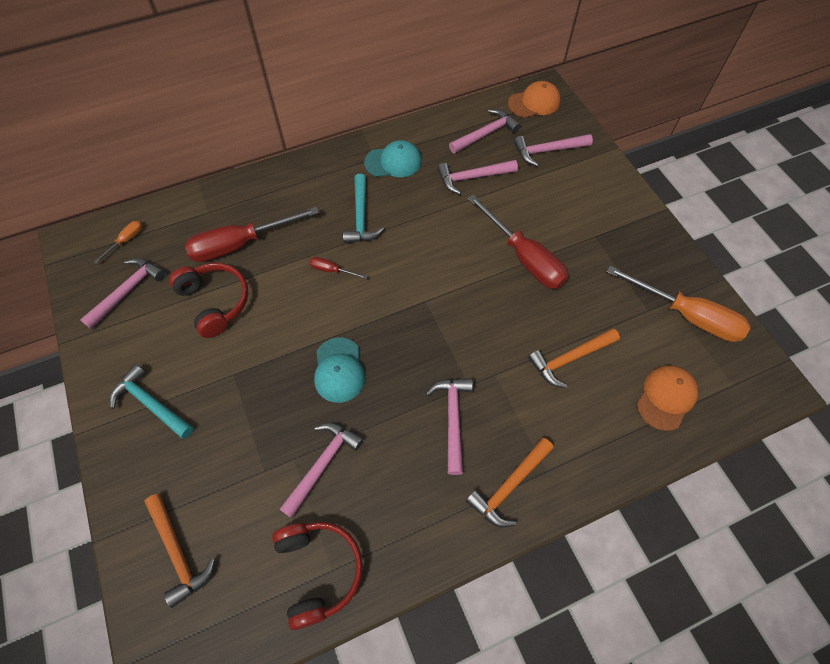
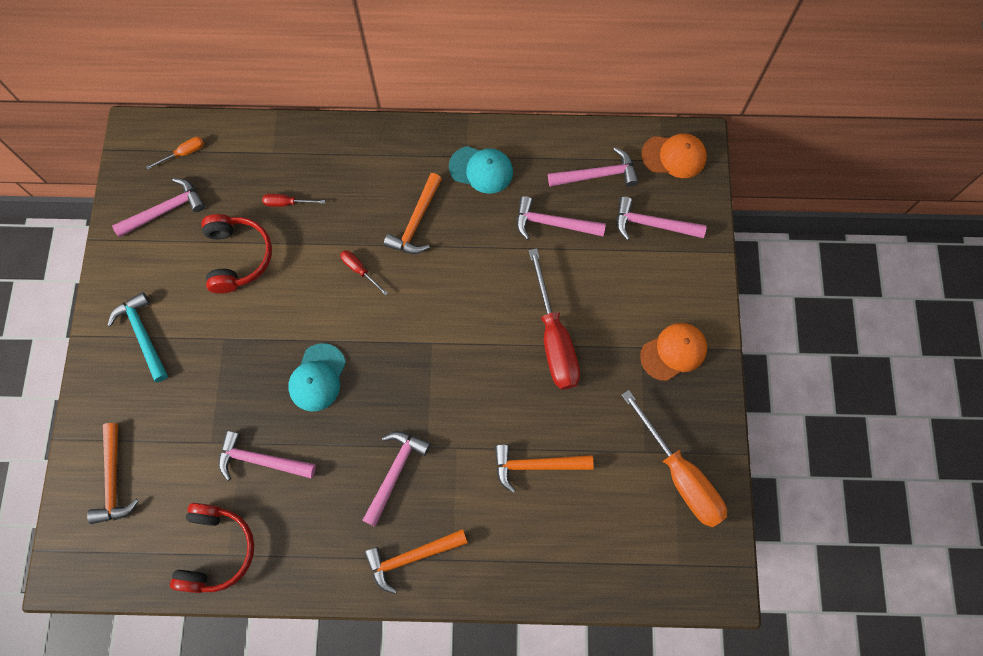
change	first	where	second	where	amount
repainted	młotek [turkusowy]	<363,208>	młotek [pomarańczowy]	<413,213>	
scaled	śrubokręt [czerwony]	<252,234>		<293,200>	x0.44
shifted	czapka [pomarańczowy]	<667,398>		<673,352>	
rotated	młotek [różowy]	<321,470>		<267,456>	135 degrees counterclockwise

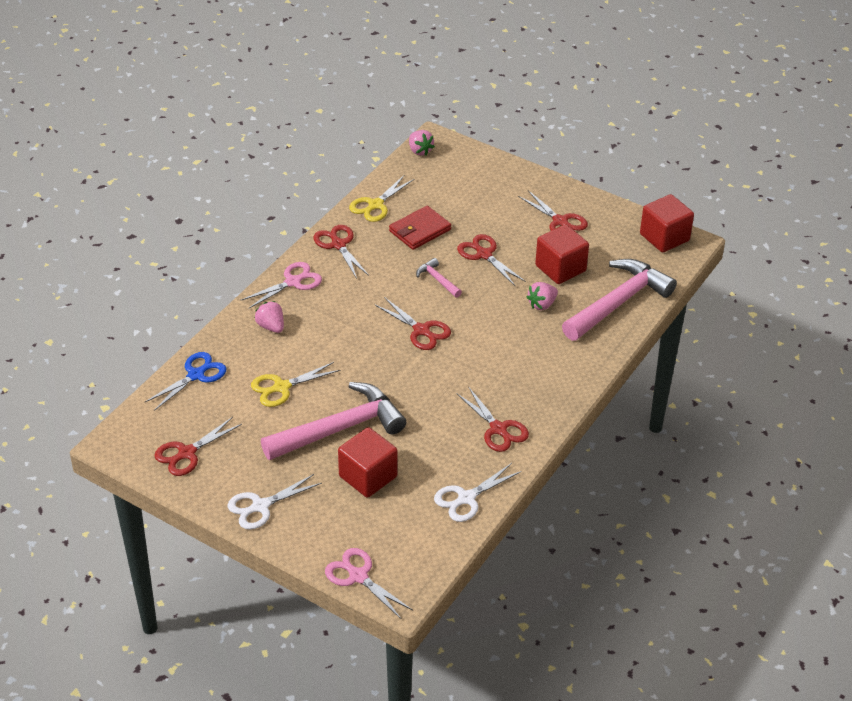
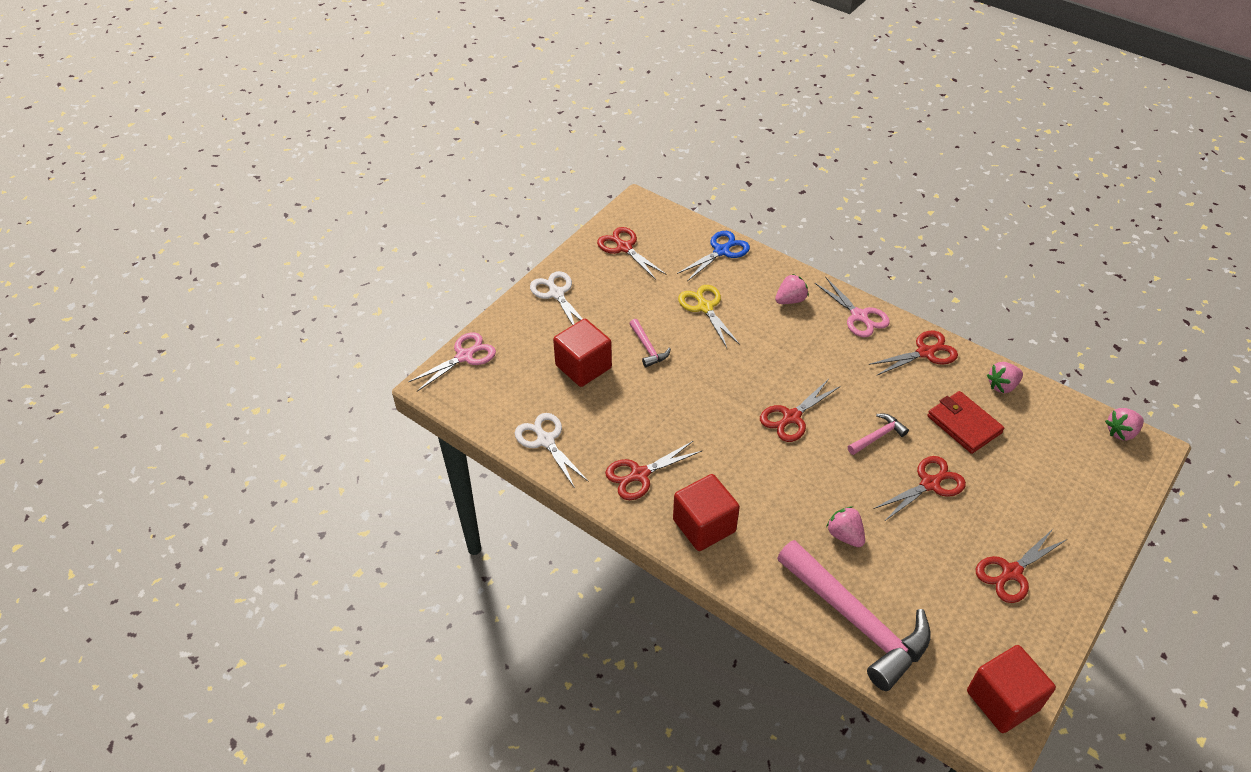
change	first	where	second	where	amount
swapped	nożyczki [żółty]	<381,198>	truskawka [różowy]	<1005,377>	
shifted	sześcian [czerwony]	<562,254>		<706,512>	
rotated	nożyczki [niebieski]	<185,381>		<713,256>	90 degrees counterclockwise
scaled	młotek [różowy]	<333,421>		<650,343>	x0.43

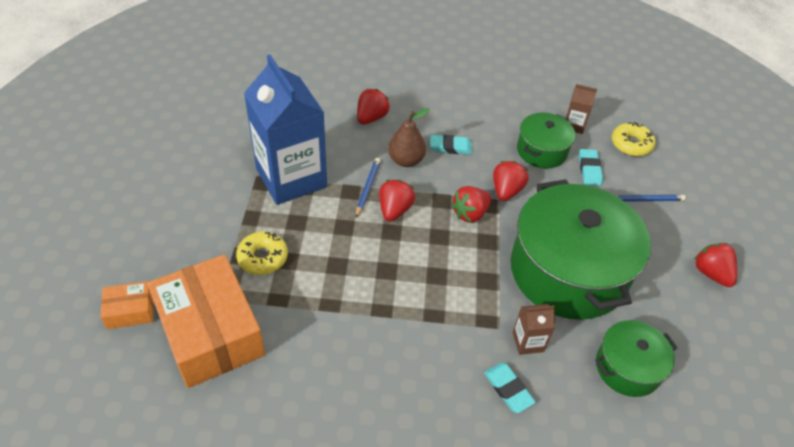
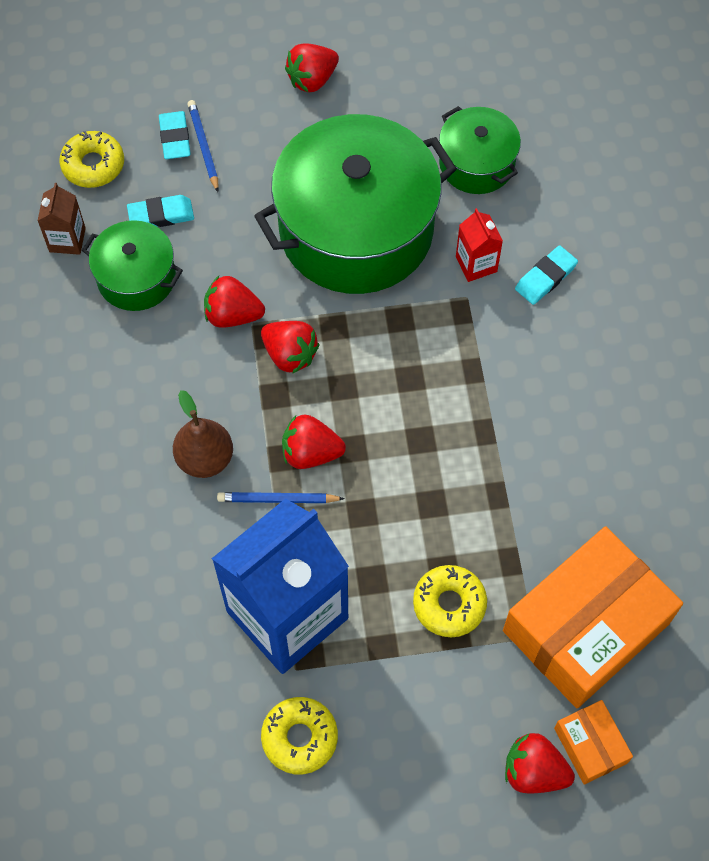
change	first	where	second	where	amount
shifted	truskawka [czerwony]	<373,106>		<540,763>	
shifted	gumka do mazania [turkusowy]	<451,145>		<175,135>	
repainted	karton mleka [brązowy]	<534,329>	karton mleka [czerwony]	<479,245>	
new			donut [żółty]	<299,735>	

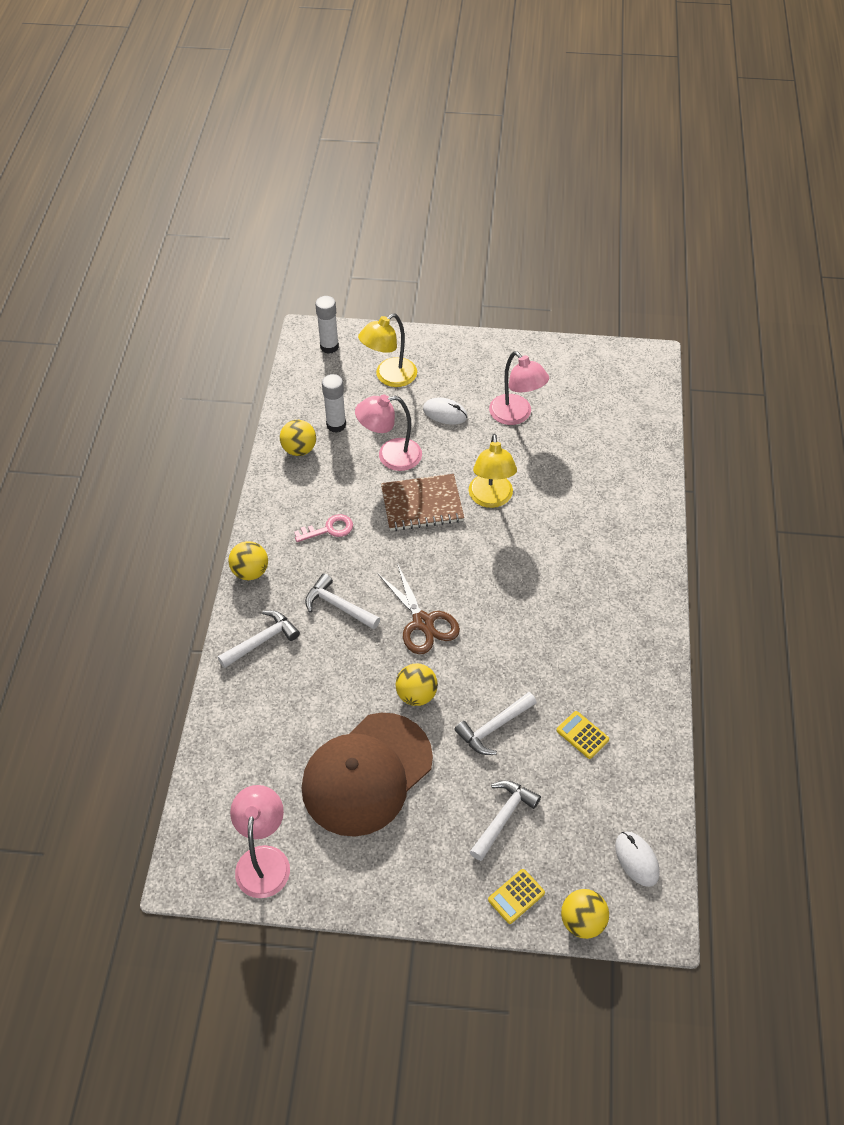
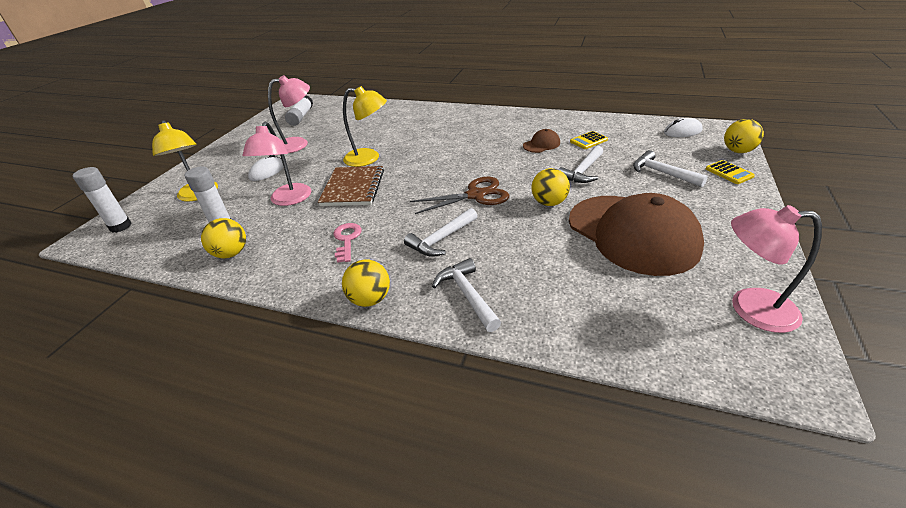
change	first	where	second	where	amount
rotated	młotek [biały]	<495,723>		<581,164>	60 degrees clockwise
new			klej w sztyfcie [biały]	<299,110>	
new			czapka [brązowy]	<541,141>	

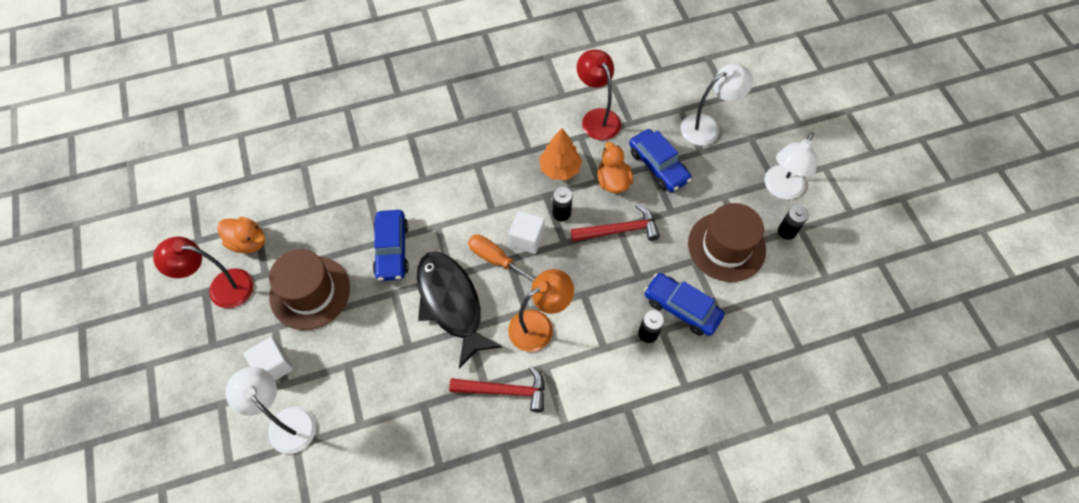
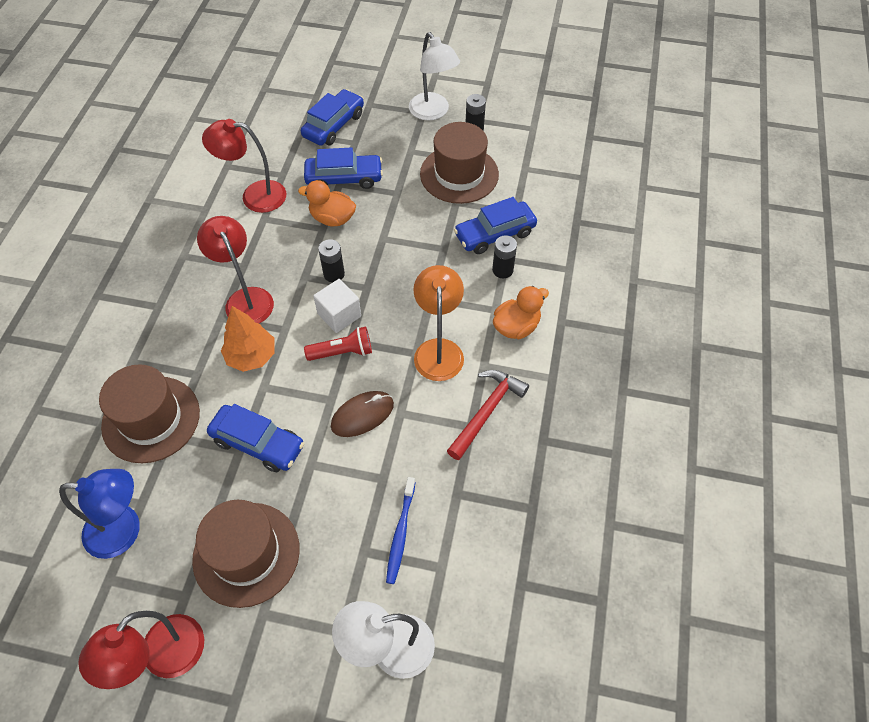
change	first	where	second	where	amount
swapped	lampka [biały]	<717,105>	samochód [niebieski]	<332,117>	
shifted	drzewko [pomarańczowy]	<560,154>		<248,339>	
gone	młotek [czerwony]	<615,222>			
shifted	kaczka [pomarańczowy]	<241,235>		<521,312>	
swapped	śrubokręt [pomarańczowy]	<501,258>	latarka [czerwony]	<338,344>	
swapped	ryba [czarny]	<459,309>	myszka [brązowy]	<362,414>	
gone	sześcian [biały]	<268,359>			
new			lampka [czerwony]	<235,270>	
new			kapelusz [brązowy]	<149,413>	
new			lampka [niebieski]	<99,514>	
new			szczoteczka do zębów [niebieski]	<400,530>	

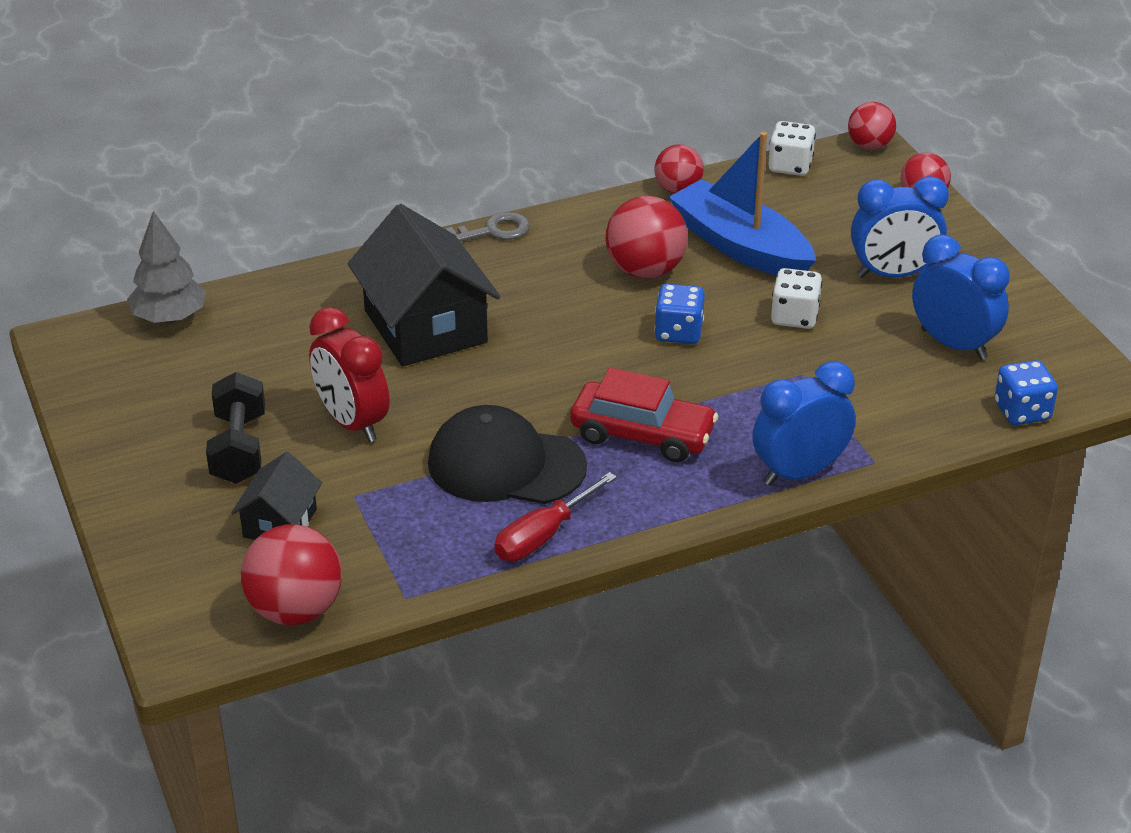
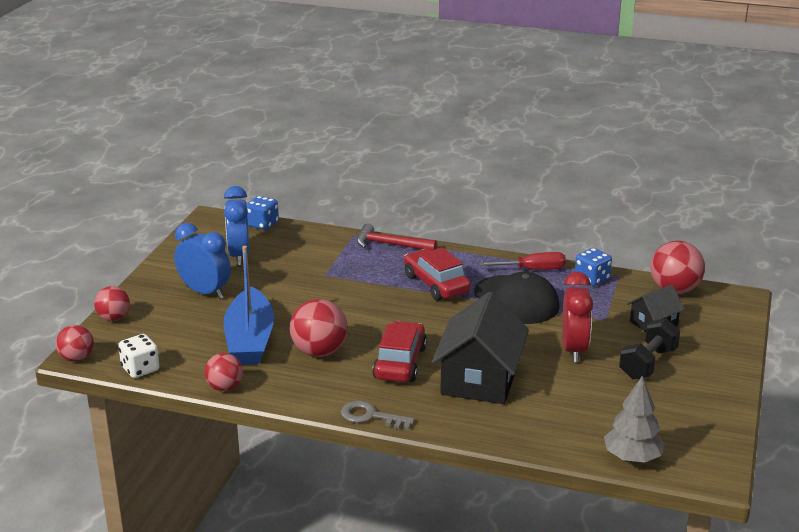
change	first	where	second	where	amount
gone	kostka do gry [biały]	<796,298>			
shifted	kostka do gry [niebieski]	<679,314>		<593,267>	
swapped	budzik [niebieski]	<804,423>	młotek [czerwony]	<397,236>	
new			samochód [czerwony]	<399,351>	

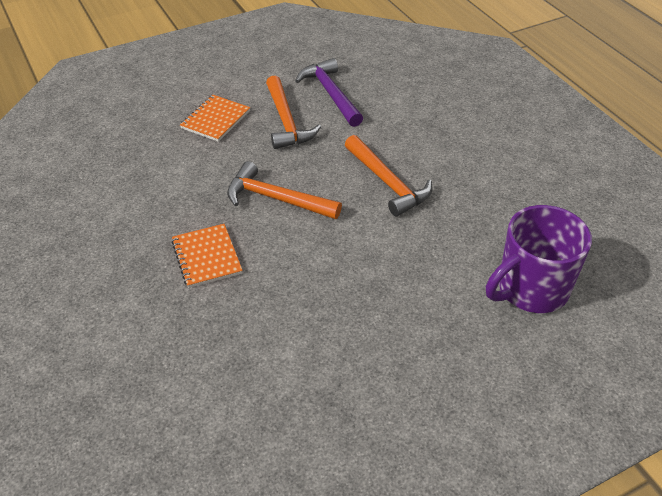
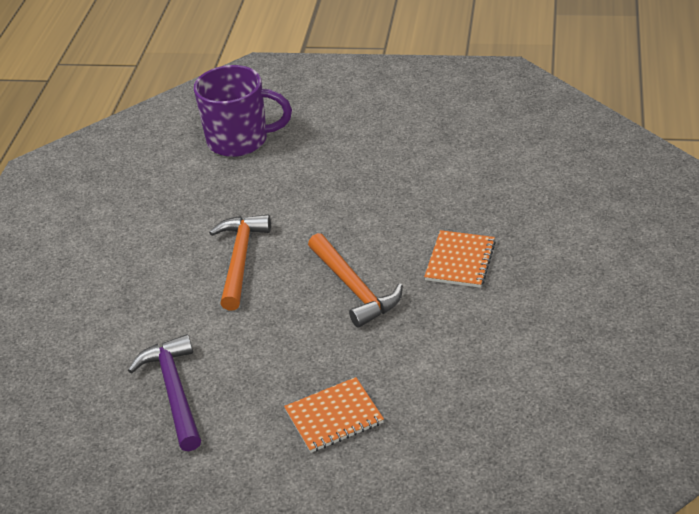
change	first	where	second	where	amount
rotated	młotek [fioletowy]	<329,92>		<164,392>	150 degrees clockwise
gone	młotek [pomarańczowy]	<293,112>			

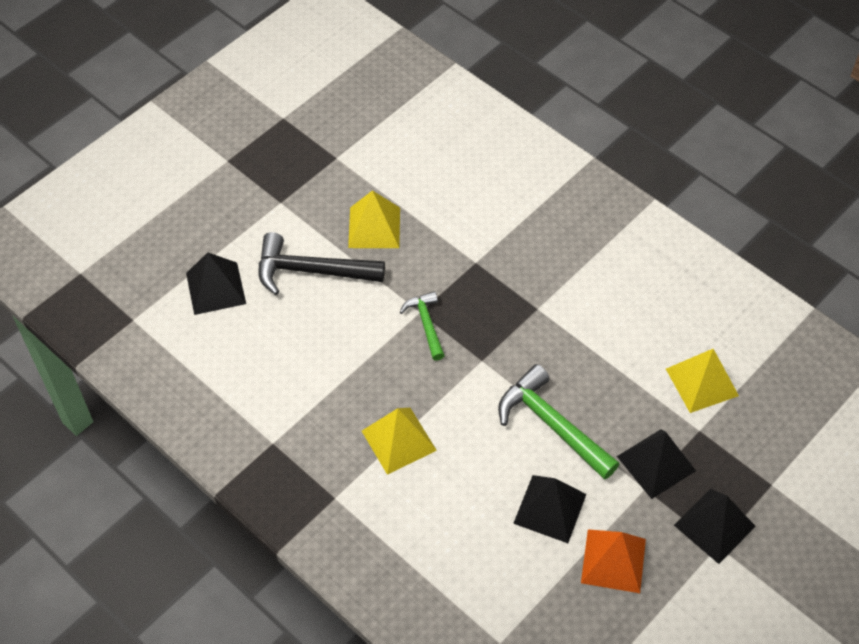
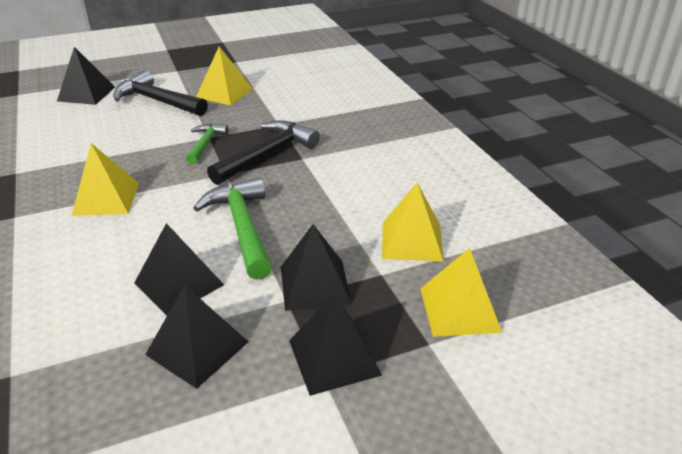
change	first	where	second	where	amount
repainted	piramida [pomarańczowy]	<613,561>	piramida [czarny]	<197,337>	
new			młotek [czarny]	<263,152>	
new			piramida [żółty]	<461,292>	

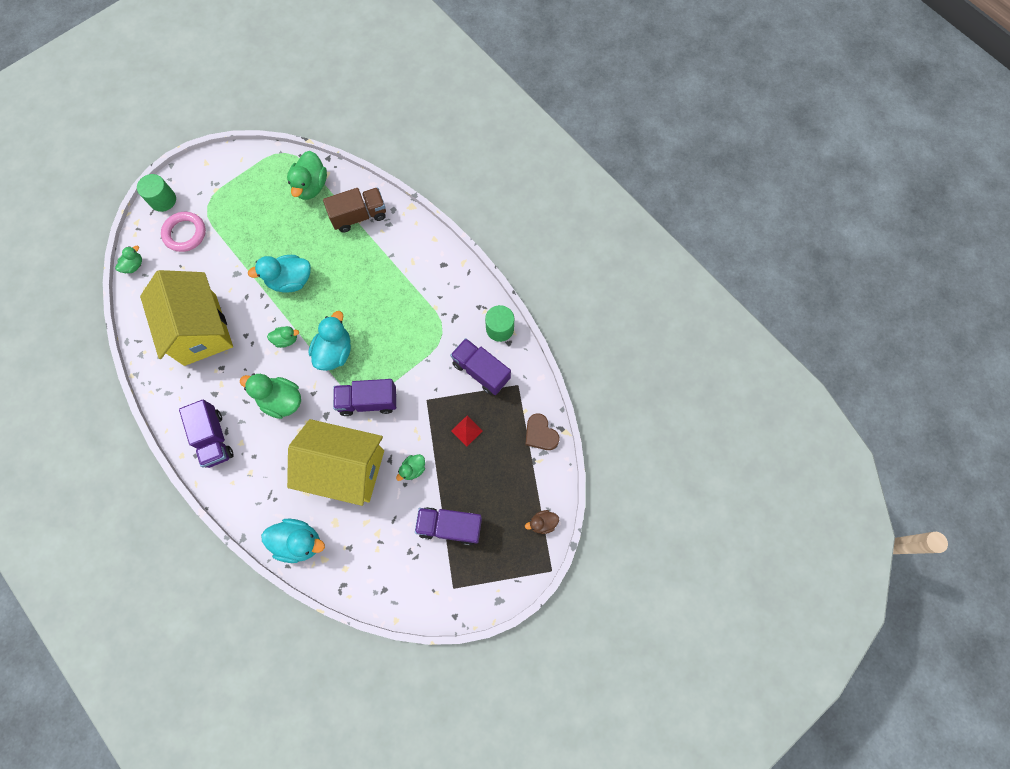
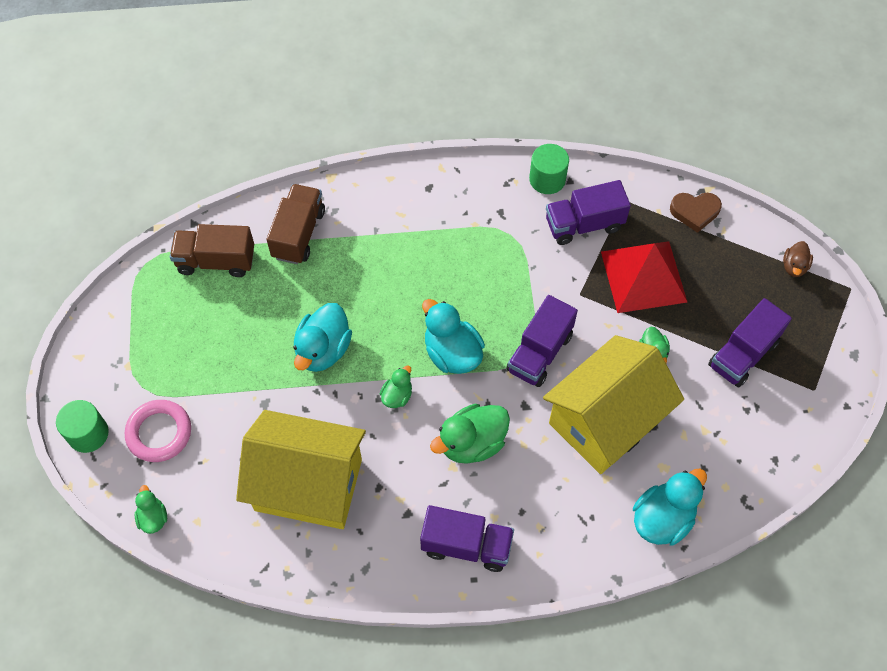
change	first	where	second	where	amount
swapped	kaczka [zielony]	<307,175>	ciężarówka [brązowy]	<212,250>	
scaled	piramida [czerwony]	<467,431>		<644,277>	x2.41

